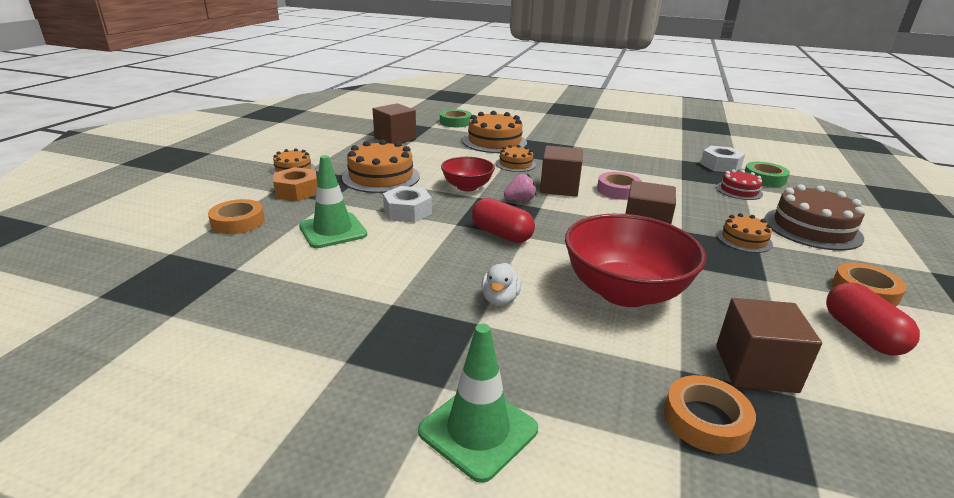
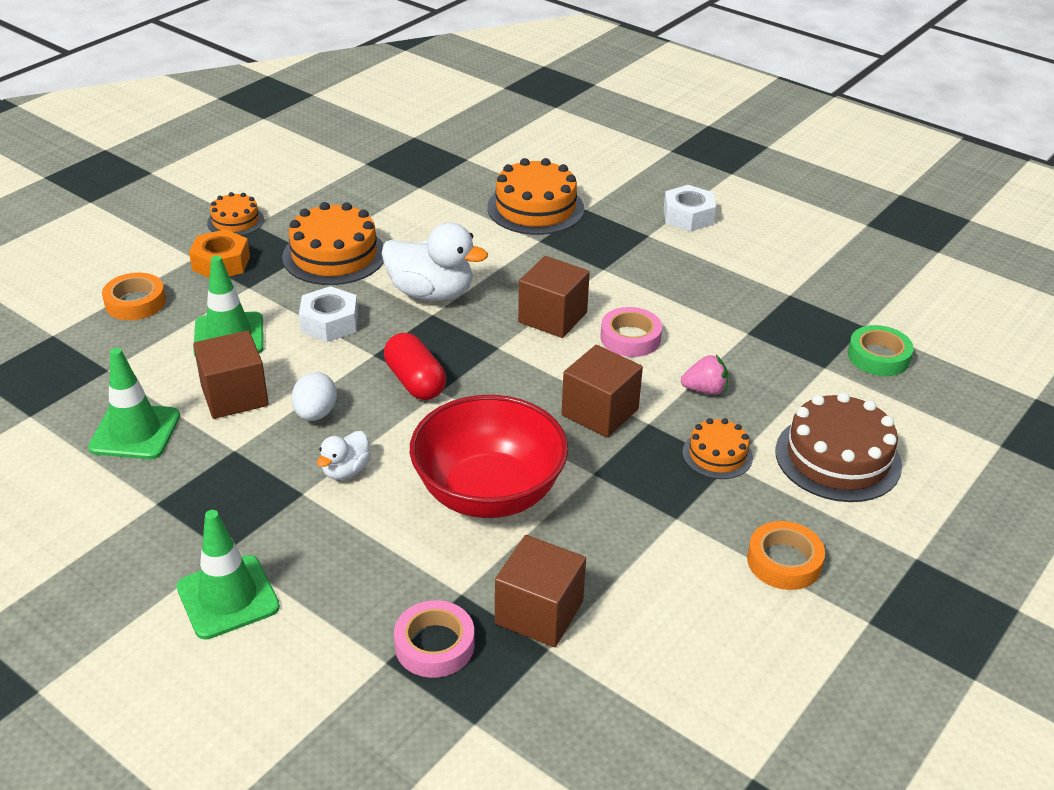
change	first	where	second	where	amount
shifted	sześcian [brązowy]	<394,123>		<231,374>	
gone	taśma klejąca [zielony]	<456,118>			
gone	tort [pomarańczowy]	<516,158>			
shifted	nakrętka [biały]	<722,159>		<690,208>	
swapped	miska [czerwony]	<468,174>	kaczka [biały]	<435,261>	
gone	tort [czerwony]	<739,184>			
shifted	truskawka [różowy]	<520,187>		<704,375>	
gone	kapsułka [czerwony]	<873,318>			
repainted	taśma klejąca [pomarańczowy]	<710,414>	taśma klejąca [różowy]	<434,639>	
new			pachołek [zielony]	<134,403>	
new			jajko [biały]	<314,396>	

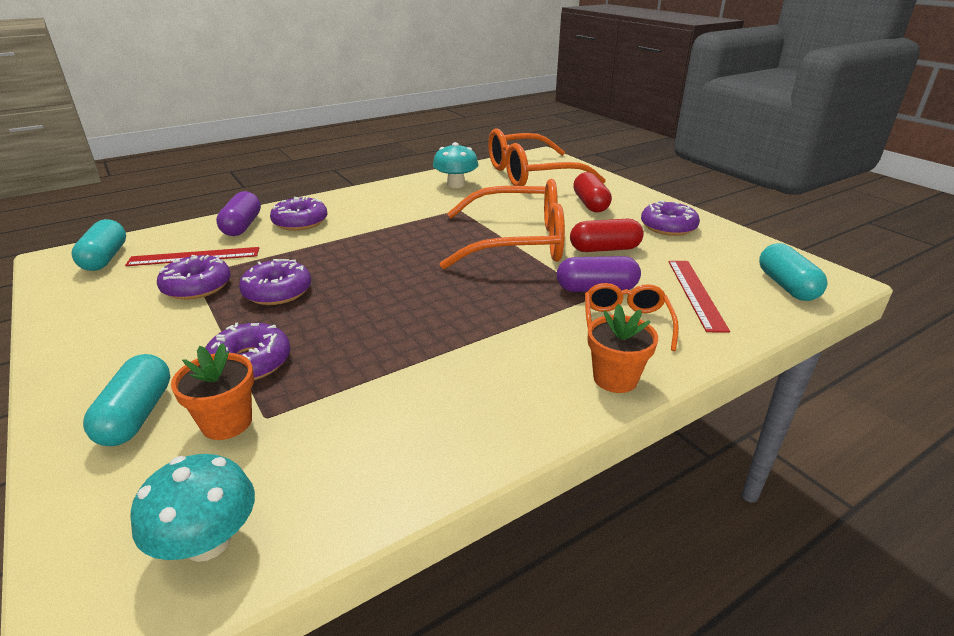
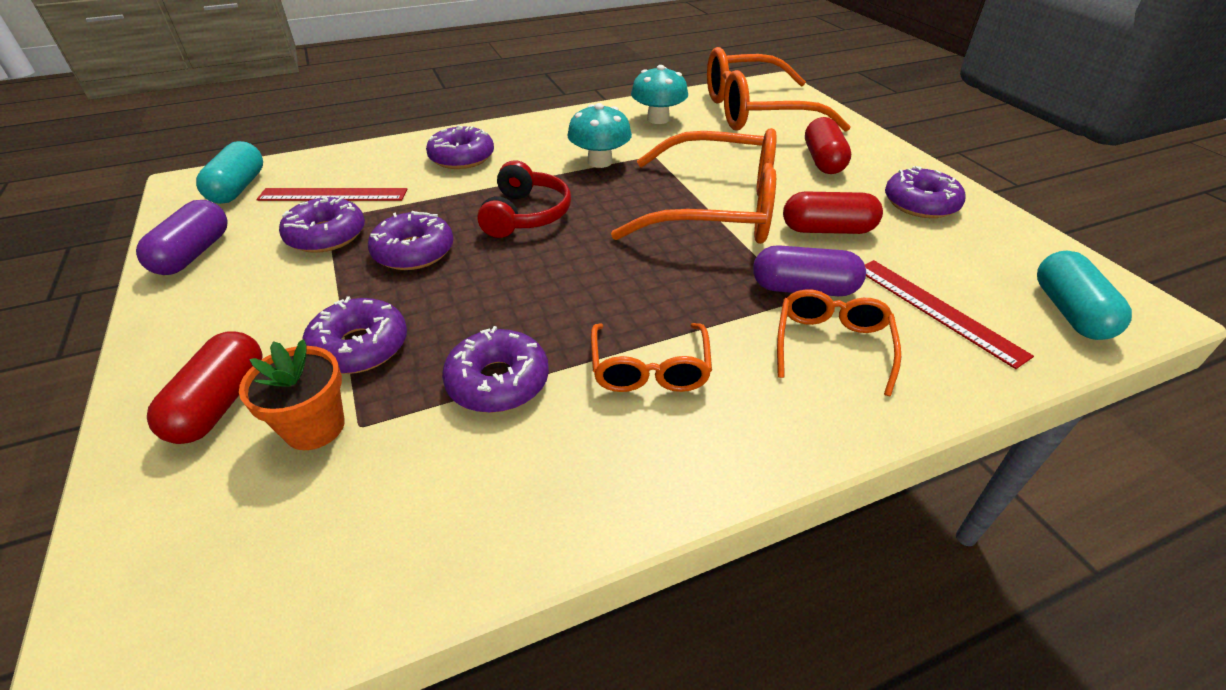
change	first	where	second	where	amount
shifted	kapsułka [fioletowy]	<238,213>		<182,237>	
rotated	linijka [czerwony]	<699,297>		<949,314>	45 degrees counterclockwise
gone	doniczka [pomarańczowy]	<623,348>			
repainted	kapsułka [turkusowy]	<126,400>	kapsułka [czerwony]	<205,387>	
shifted	grzyb [turkusowy]	<192,508>		<599,135>	
new			słuchawki [czerwony]	<524,199>	
new			okulary [pomarańczowy]	<651,357>	
new			donut [fioletowy]	<495,369>	

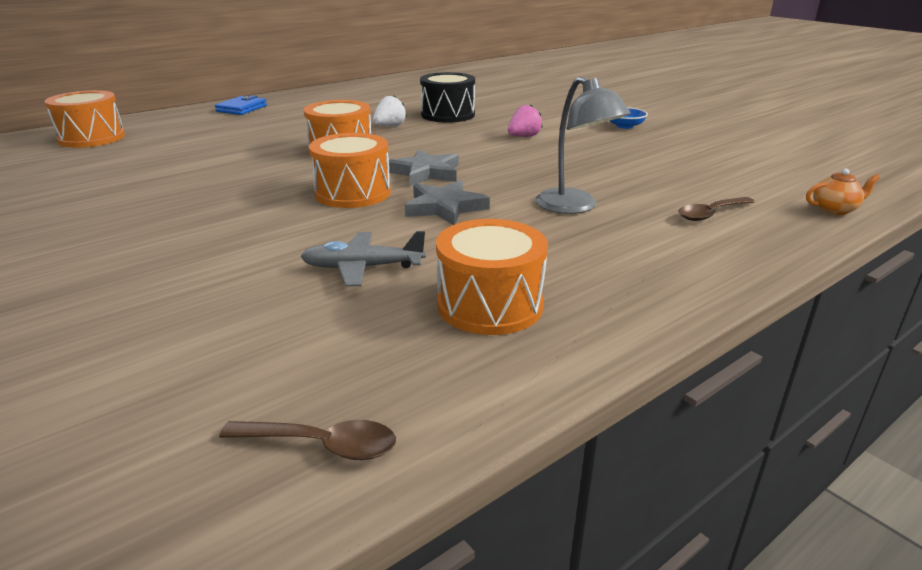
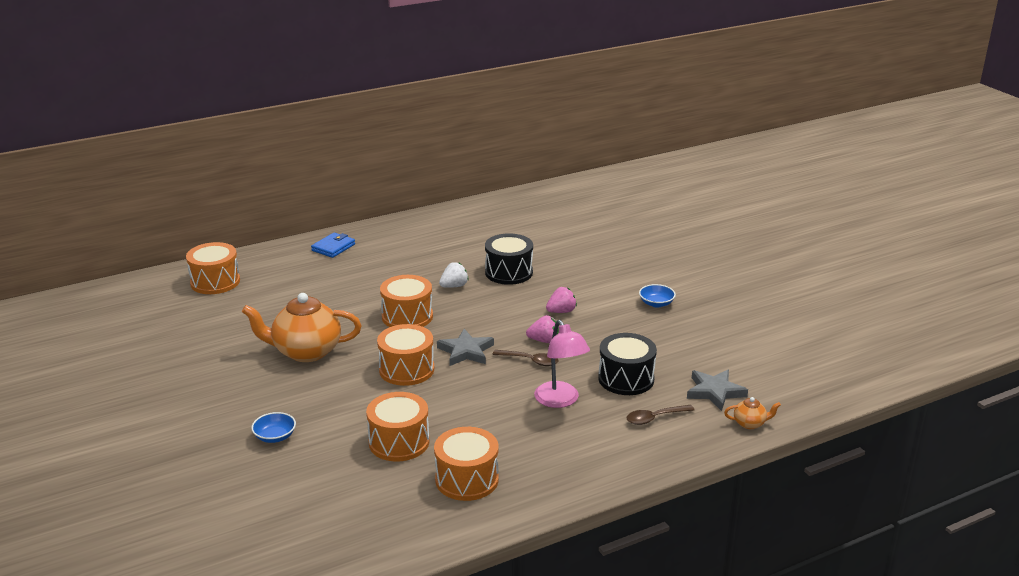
change	first	where	second	where	amount
repainted	lampka [szary]	<582,145>	lampka [różowy]	<562,364>	
shifted	gwiazda [szary]	<447,202>		<717,390>	
swapped	samolot [szary]	<363,258>	bęben [pomarańczowy]	<398,426>	
shifted	łyżka [brązowy]	<307,440>		<525,358>	
new			imbryk [pomarańczowy]	<301,327>	
new			truskawka [różowy]	<542,329>	
new			bęben [czarny]	<627,364>	
new			miska [niebieski]	<273,427>	

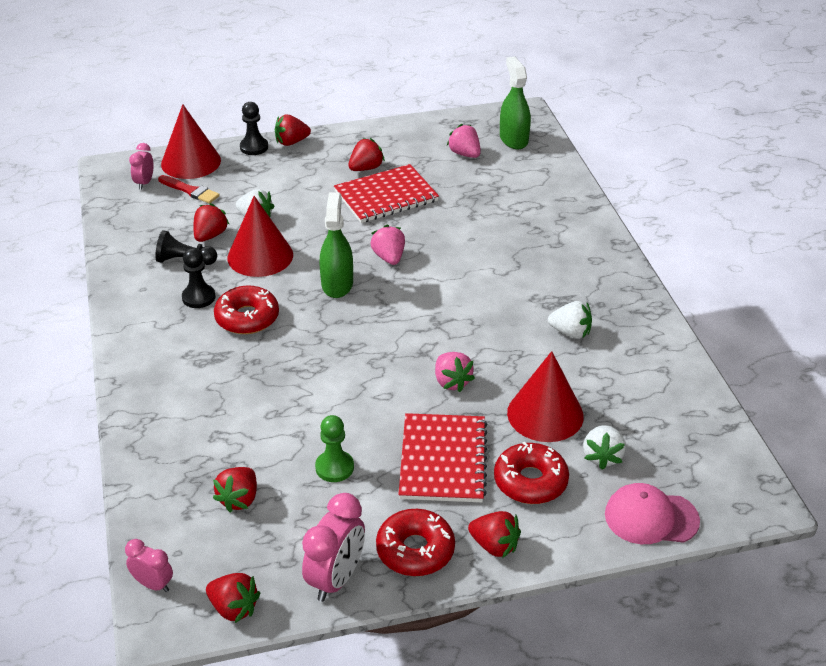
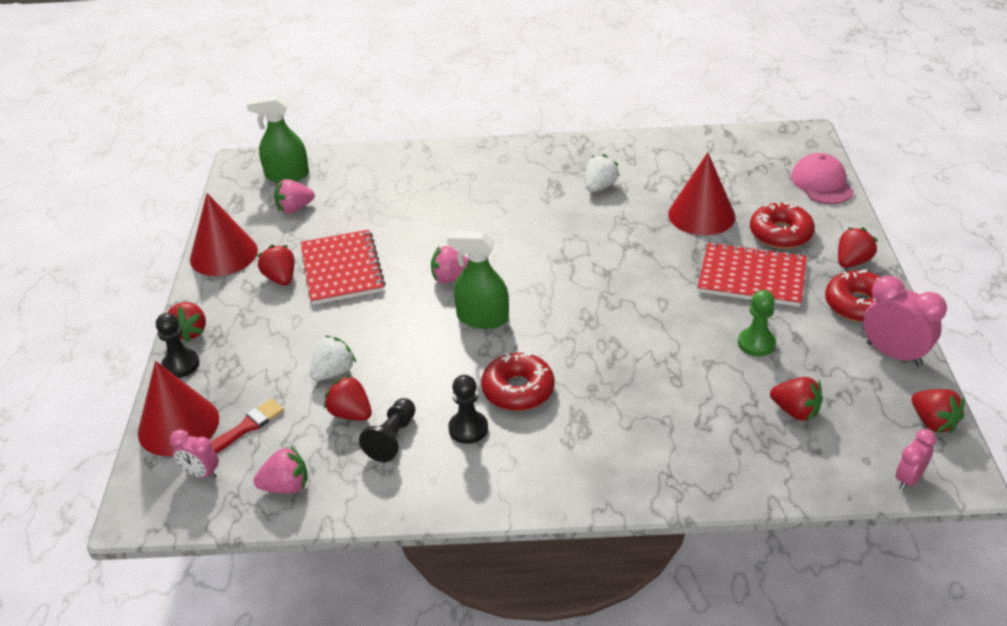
change	first	where	second	where	amount
shifted	stożek [czerwony]	<260,236>		<224,234>	
shifted	truskawka [różowy]	<455,372>		<280,470>	
gone	truskawka [biały]	<604,447>			
rotated	czapka [różowy]	<652,513>		<822,178>	150 degrees clockwise
rotated	truskawka [czerwony]	<233,598>		<938,411>	105 degrees clockwise

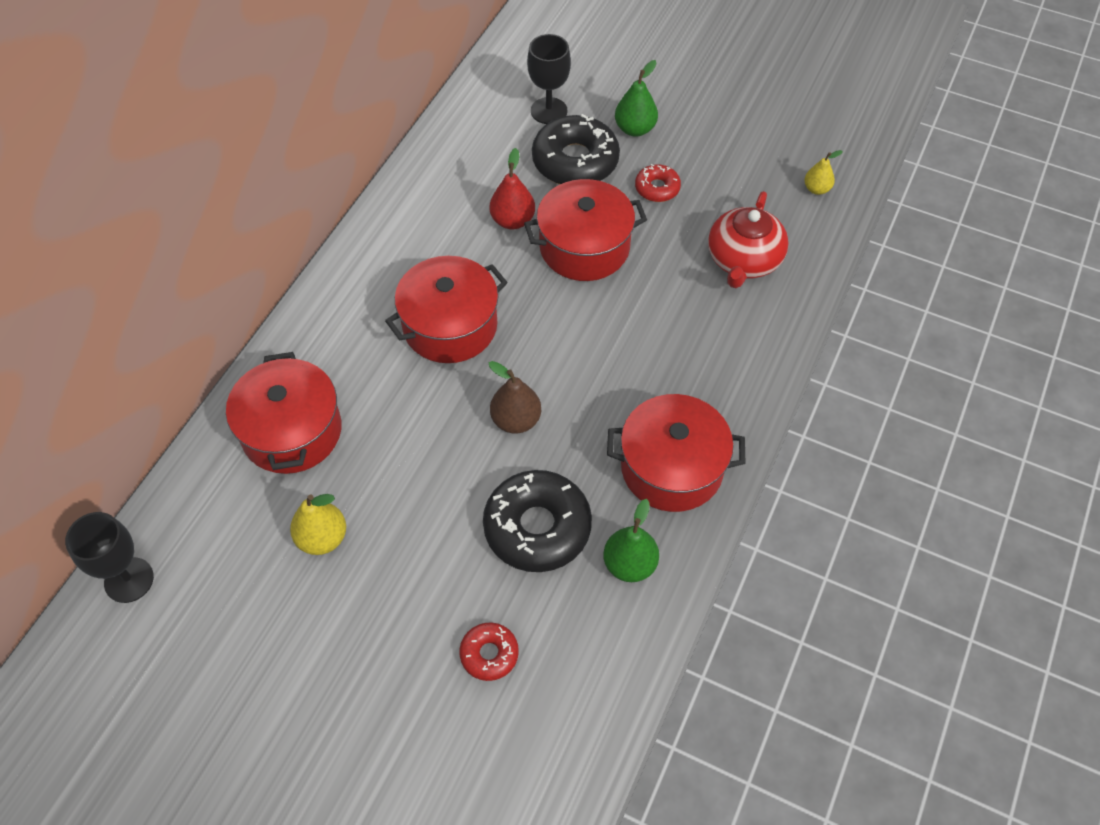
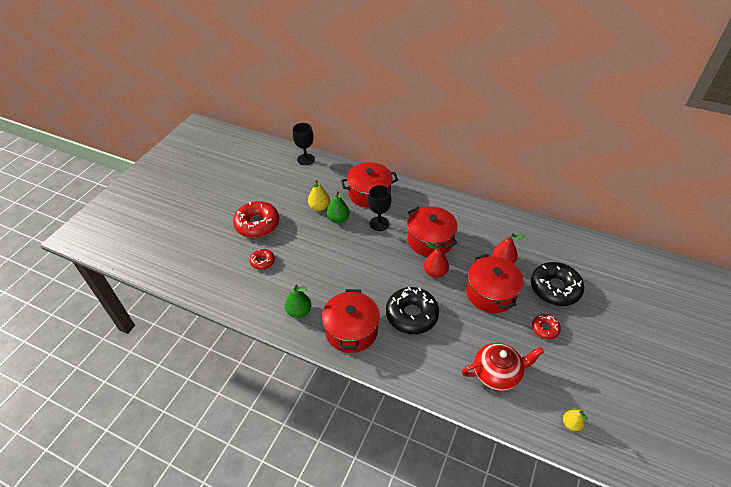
change	first	where	second	where	amount
shifted	kielich [czarny]	<549,79>		<379,208>	
shifted	gruszka [zielony]	<636,98>		<338,207>	
rotated	imbryk [czerwony]	<748,239>		<503,367>	150 degrees clockwise
gone	gruszka [brązowy]	<515,397>			
shifted	donut [czarny]	<537,521>		<412,310>	
new			donut [czerwony]	<256,219>	
new			gruszka [czerwony]	<436,260>	

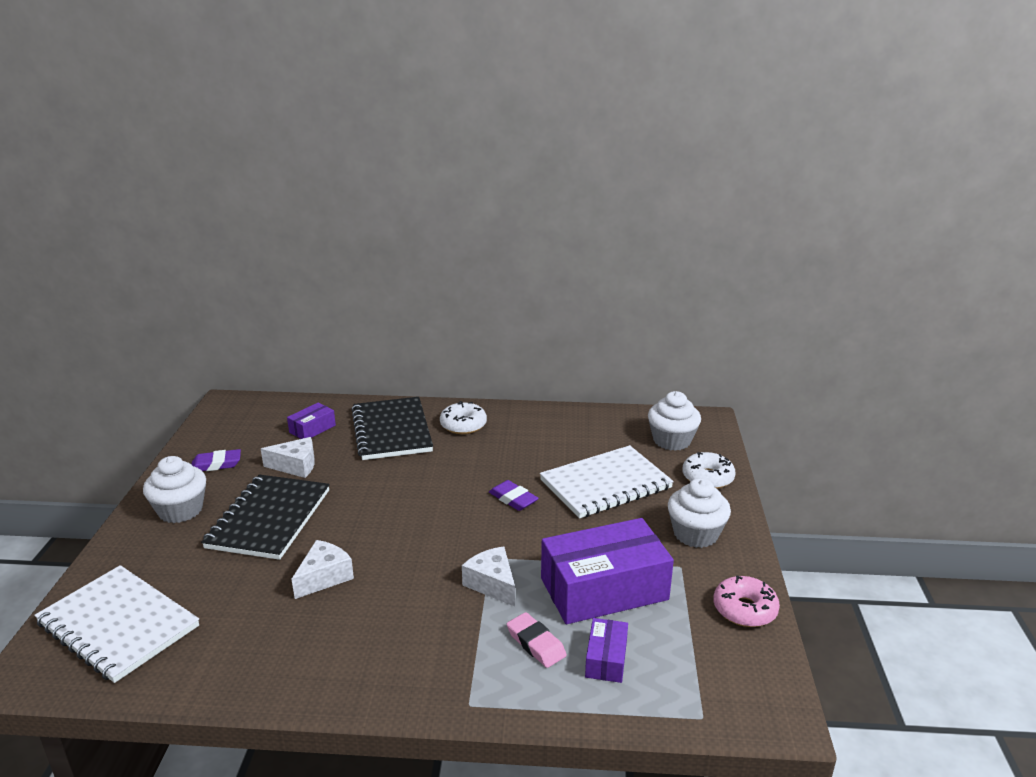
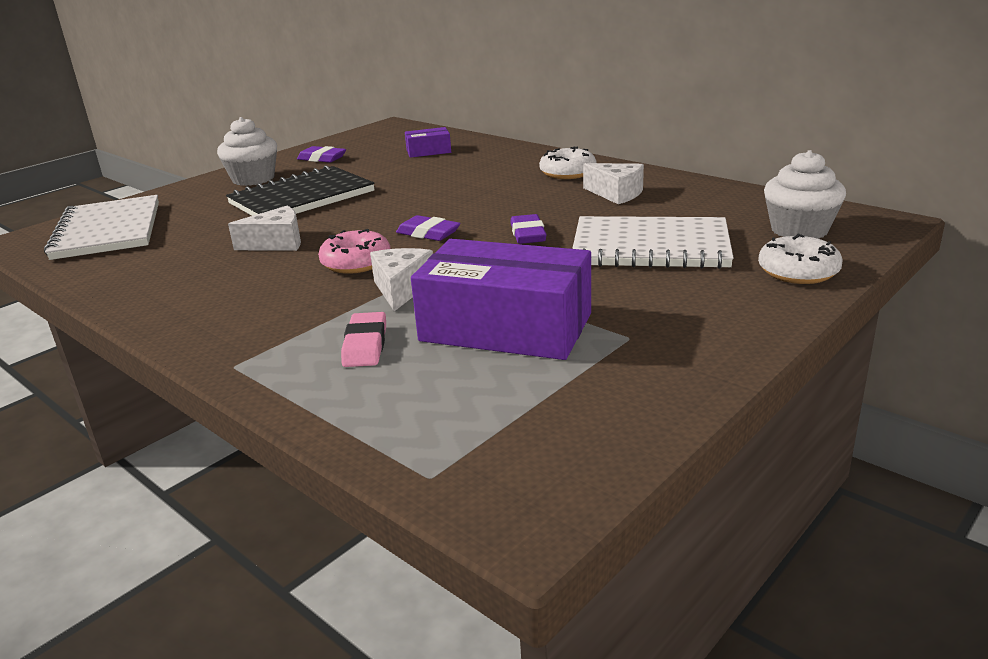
change	first	where	second	where	amount
gone	zeszyt [czarny]	<392,428>			
shifted	ser [biały]	<288,457>		<613,183>	
gone	muffinka [biały]	<699,513>			
shifted	donut [różowy]	<746,601>		<354,251>	
gone	pudełko [fioletowy]	<606,650>			
new			gumka do mazania [fioletowy]	<428,228>	

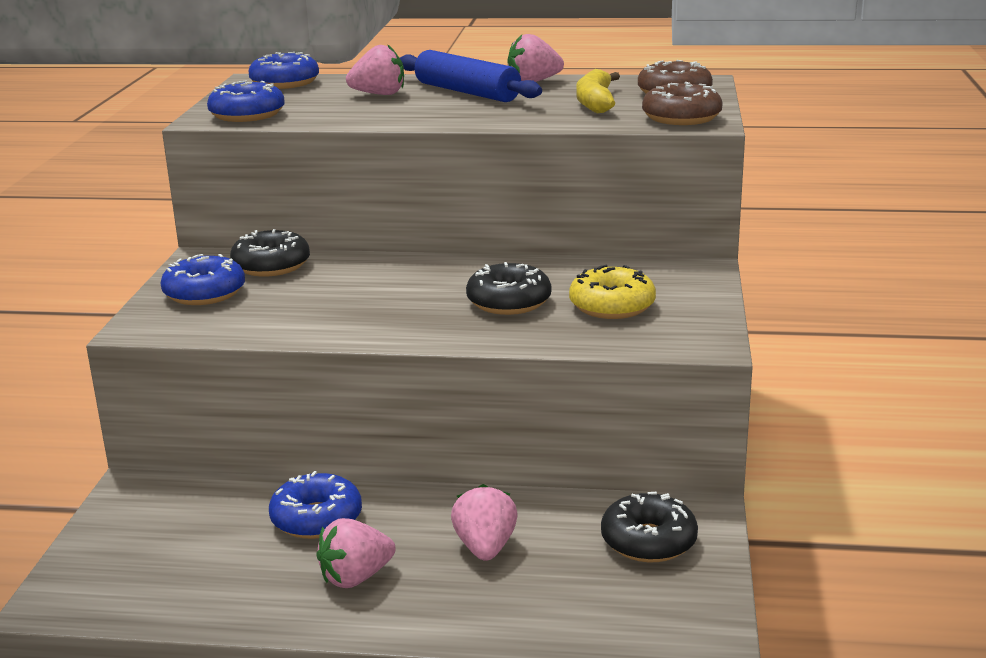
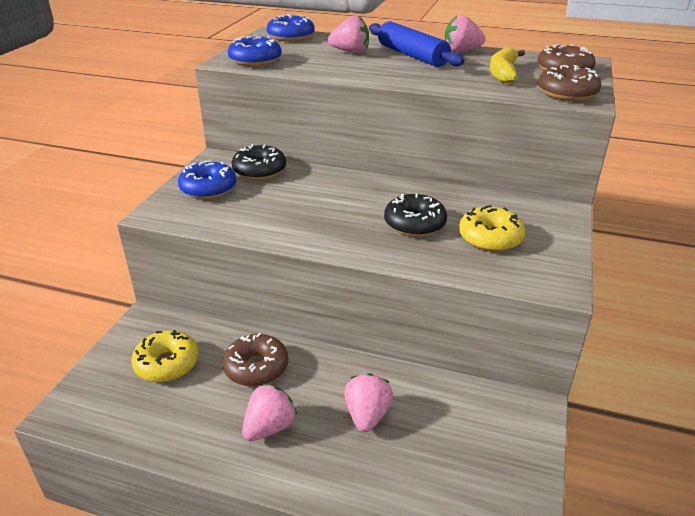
change	first	where	second	where	amount
repainted	donut [niebieski]	<315,505>	donut [brązowy]	<256,359>	
gone	donut [czarny]	<649,527>			
rotated	truskawka [różowy]	<356,553>		<269,412>	150 degrees clockwise
new			donut [żółty]	<165,356>	

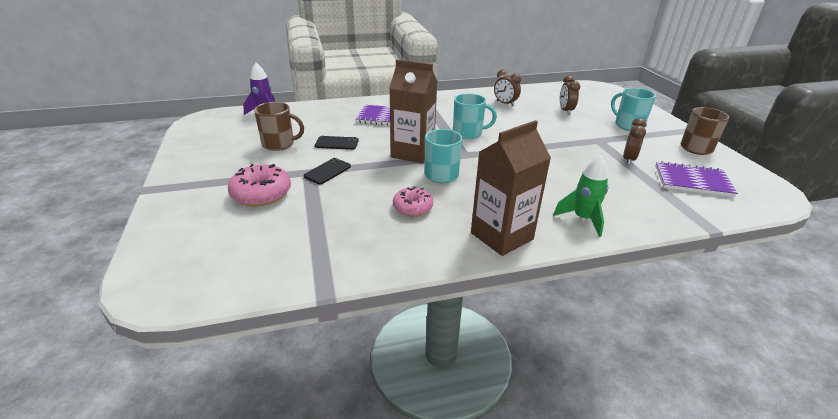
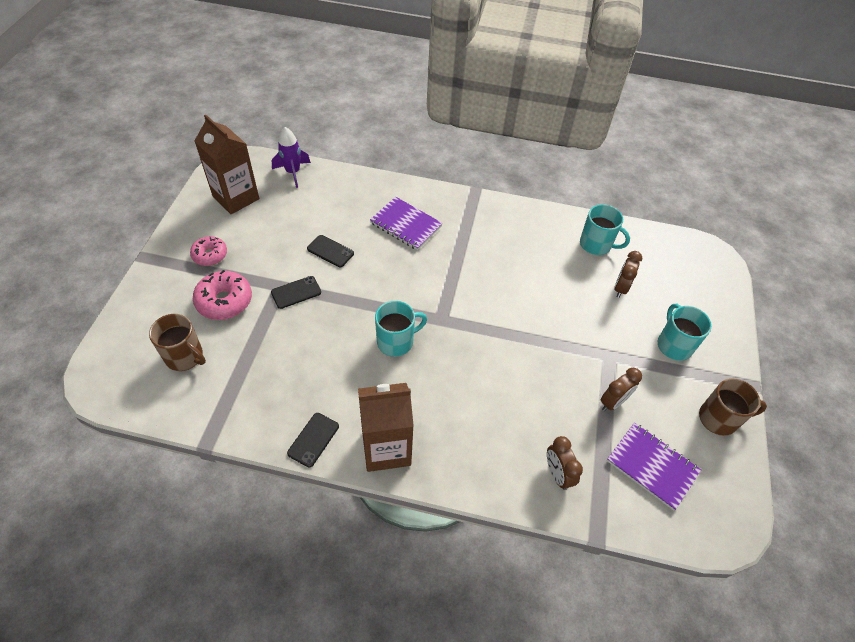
change	first	where	second	where	amount
shifted	karton mleka [brązowy]	<413,111>		<226,164>	
shifted	budzik [brązowy]	<507,88>		<565,463>	
shifted	kubek [turkusowy]	<475,116>		<605,229>	
shifted	kubek [brązowy]	<279,126>		<177,342>	
gone	rakieta [zielony]	<580,196>			
shifted	donut [różowy]	<413,201>		<208,251>	
new			telefon [czarny]	<313,440>	

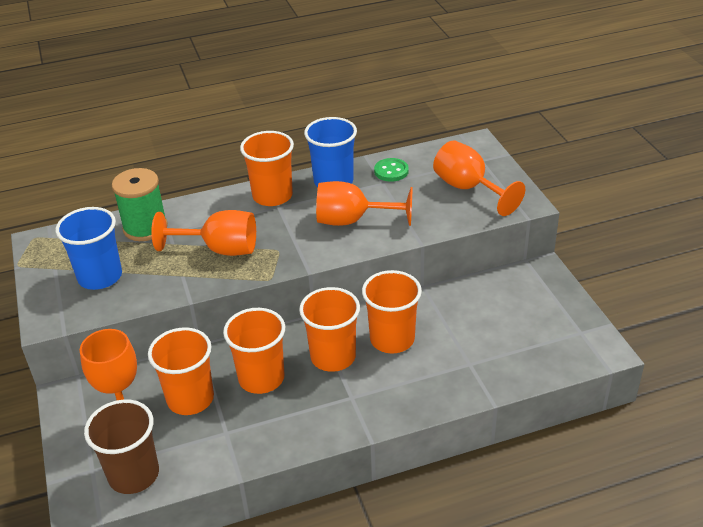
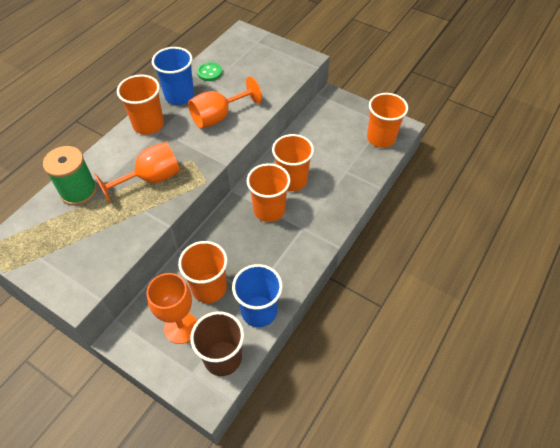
change	first	where	second	where	amount
gone	kielich [pomarańczowy]	<479,178>			
shifted	szklanka [niebieski]	<88,248>		<257,295>	
shifted	szklanka [pomarańczowy]	<254,351>		<387,120>	

